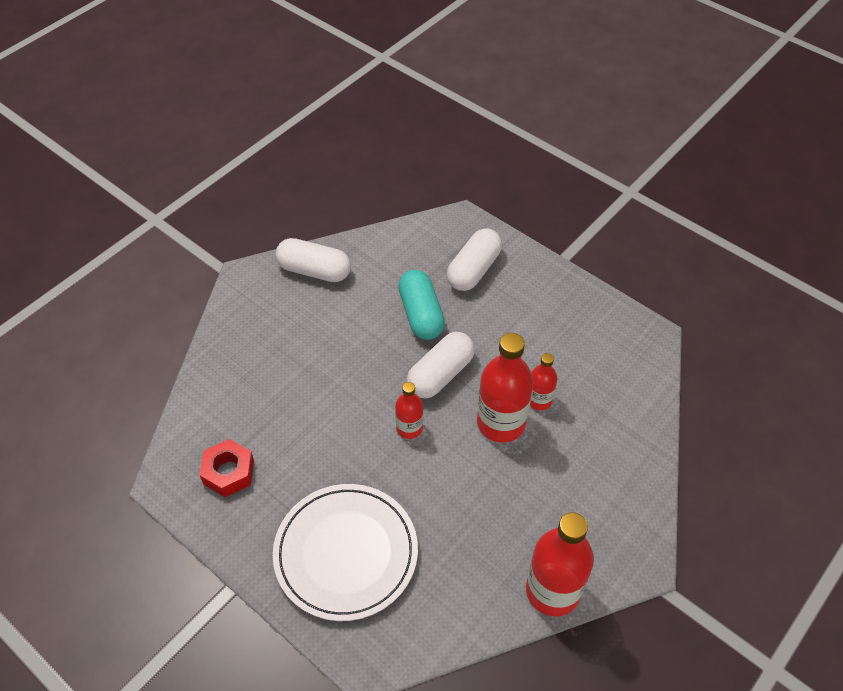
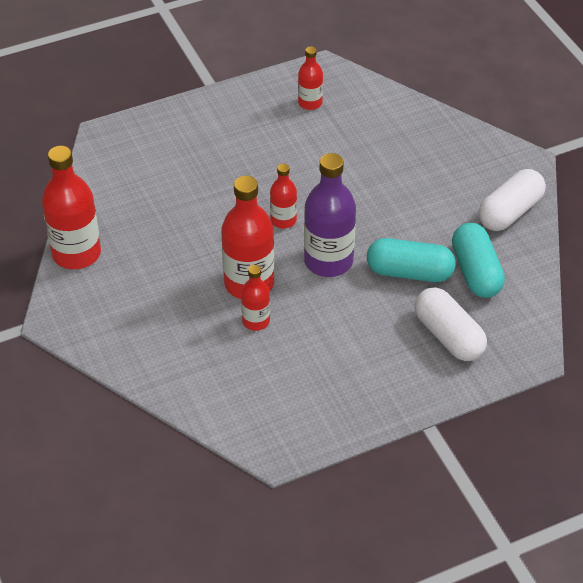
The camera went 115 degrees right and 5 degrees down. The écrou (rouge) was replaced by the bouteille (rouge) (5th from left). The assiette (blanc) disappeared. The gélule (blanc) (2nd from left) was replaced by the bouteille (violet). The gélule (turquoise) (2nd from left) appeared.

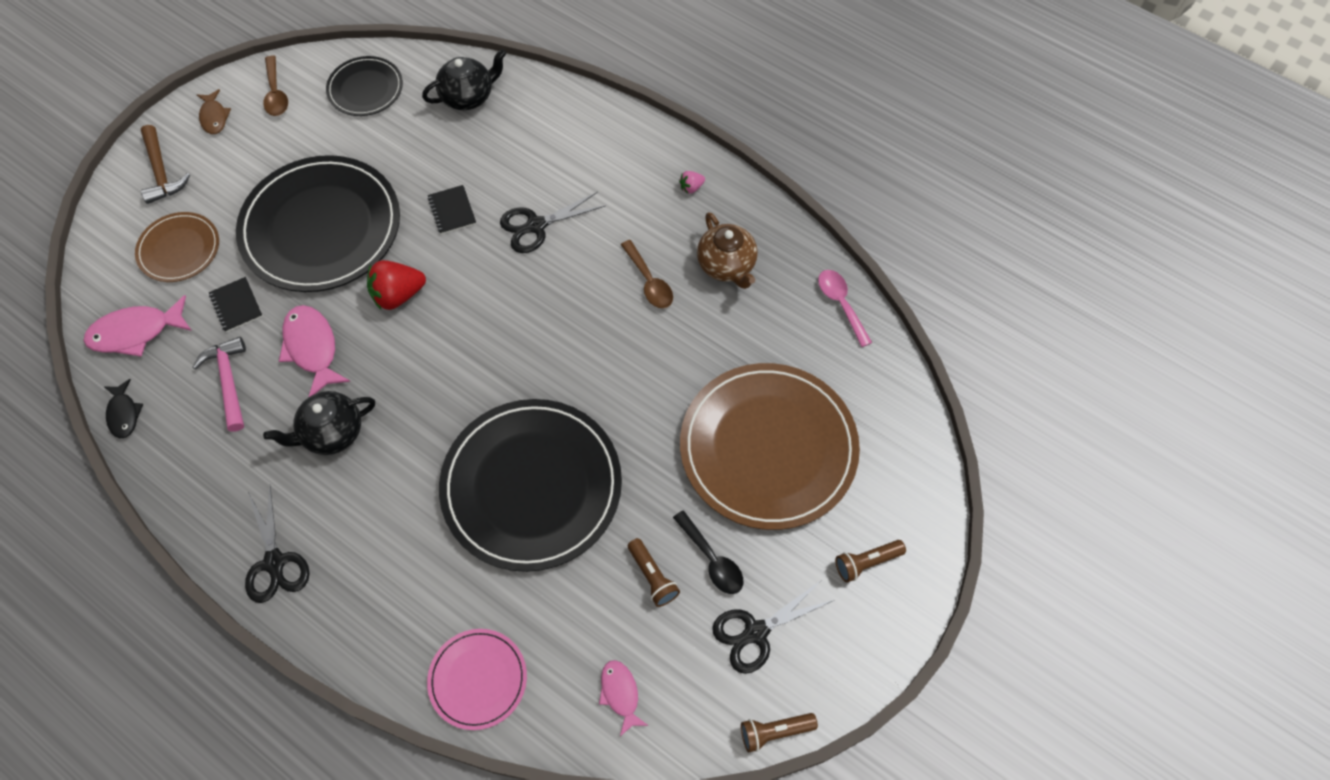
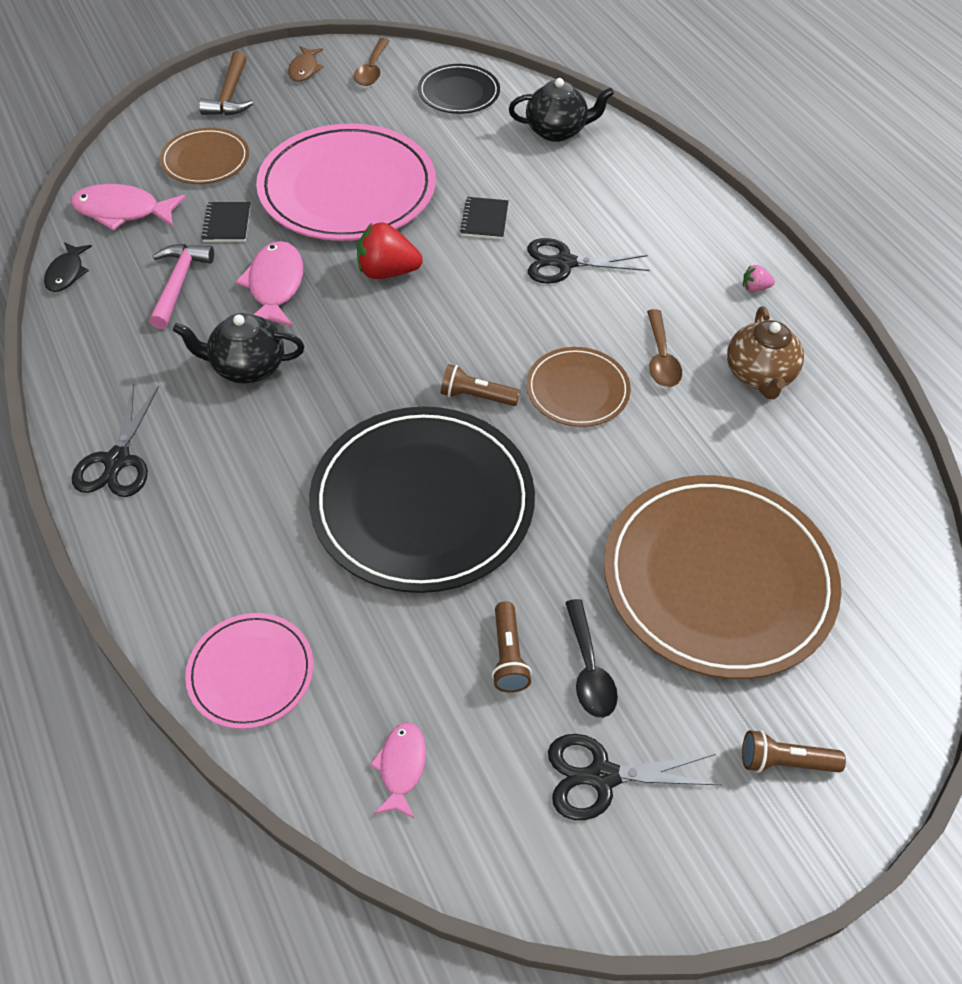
The camera went 25 degrees right and 10 degrees down. The assiette (noir) (1st from left) became the assiette (rose) (2nd from left). The lampe de poche (marron) (2nd from left in the first image) moved. The cuillère (rose) disappeared. The assiette (marron) (2nd from left) appeared.

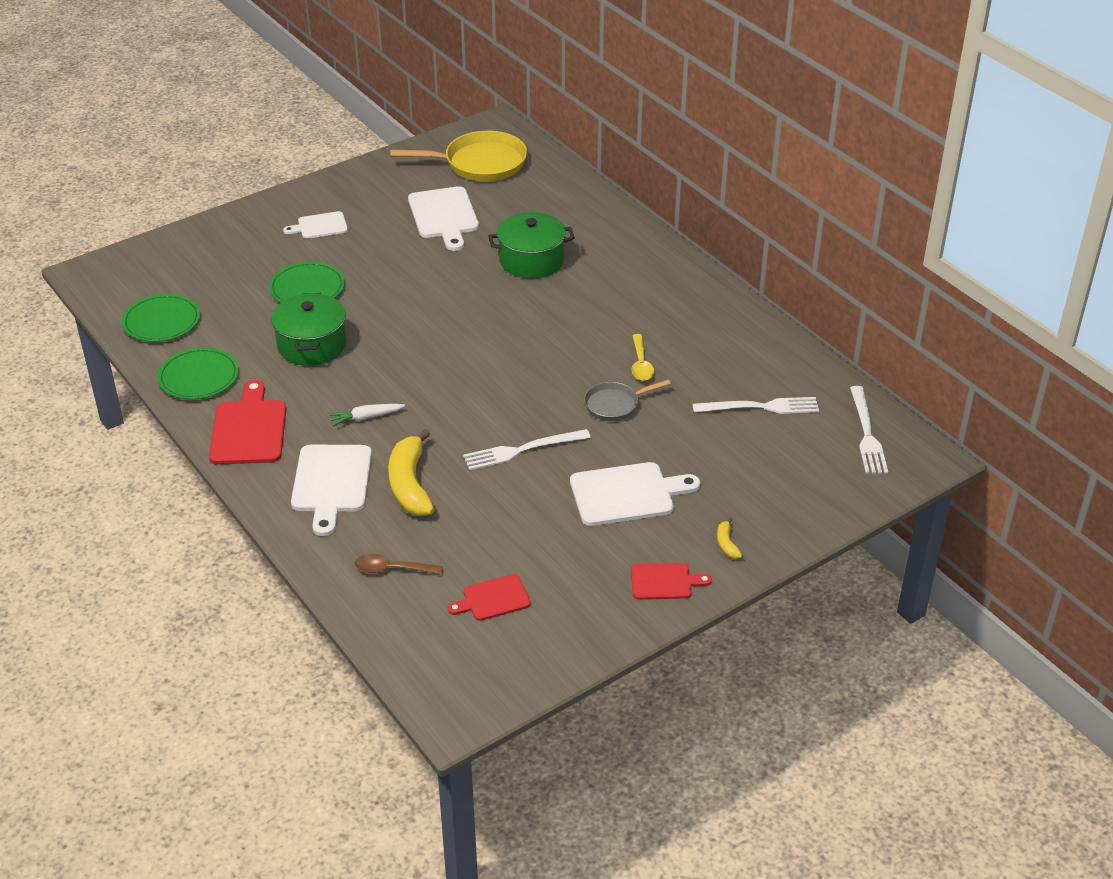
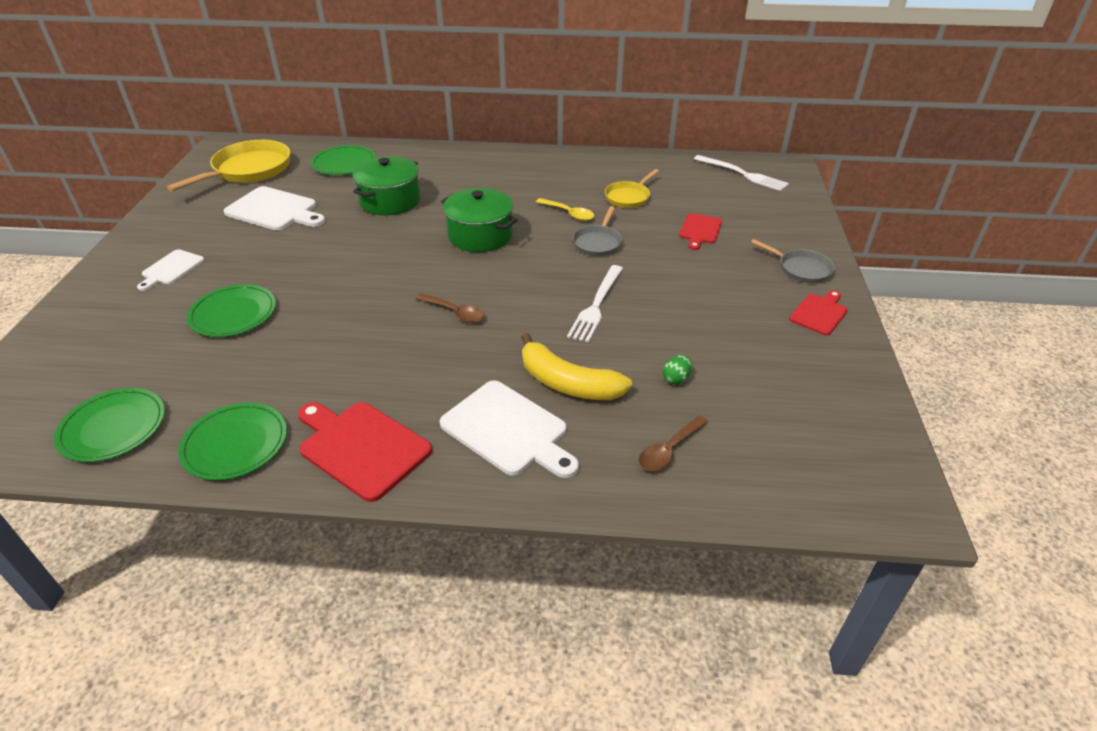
The camera went 50 degrees left and 0 degrees up. The marmite (vert) (1st from left in the first image) moved. The carotte (blanc) disappeared. The planche à découper (rouge) (2nd from left) moved. The planche à découper (blanc) (4th from left) disappeared. The fourchette (blanc) (2nd from left) disappeared. The banane (jaune) (2nd from left) was replaced by the poêle (gris) (2nd from left). The assiette (vert) (4th from left) appeared. The cuillère (marron) (1st from left) appeared. The poêle (jaune) (2nd from left) appeared. The œuf (vert) appeared.

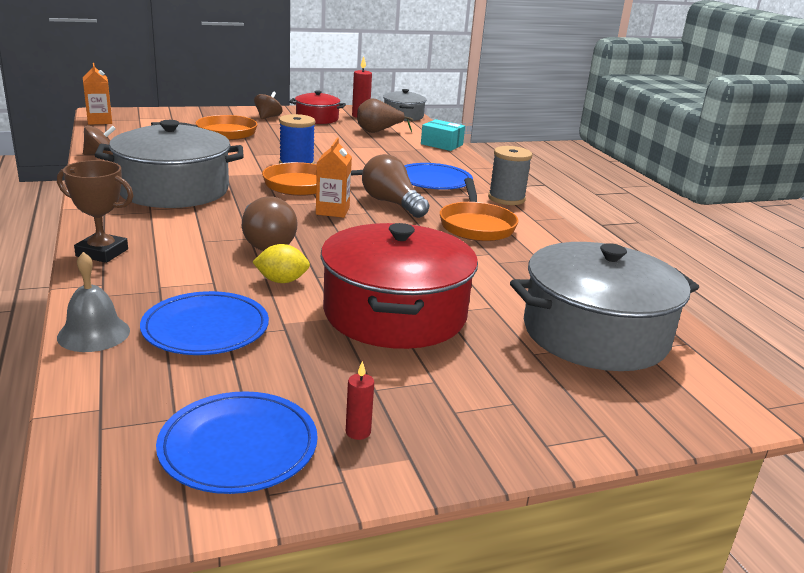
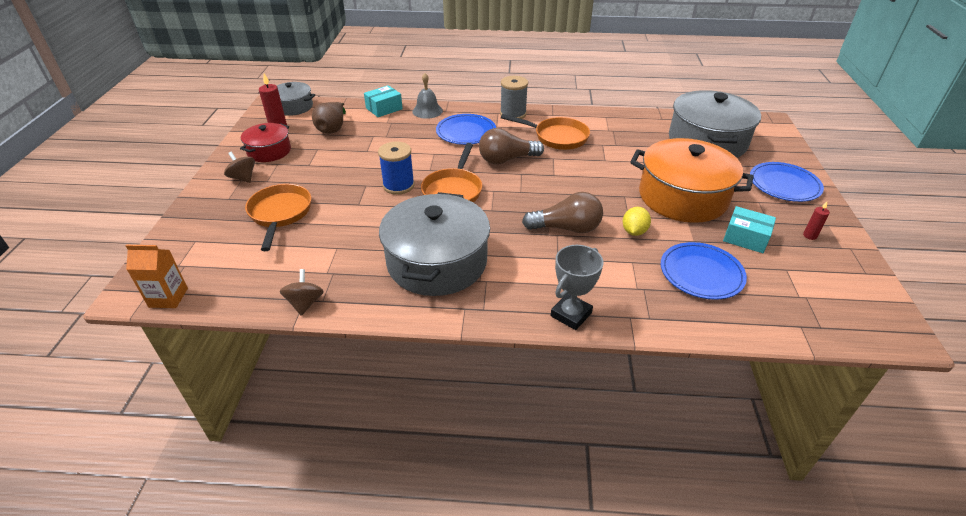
The camera went 65 degrees left and 15 degrees up. The trophée (marron) became the trophée (gris). The cloche (gris) moved. The assiette (bleu) (2nd from left in the first image) moved. The brique de lait (orange) (2nd from left) disappeared. The marmite (rouge) (2nd from left) became the marmite (orange). The boîte (turquoise) (2nd from left) appeared.

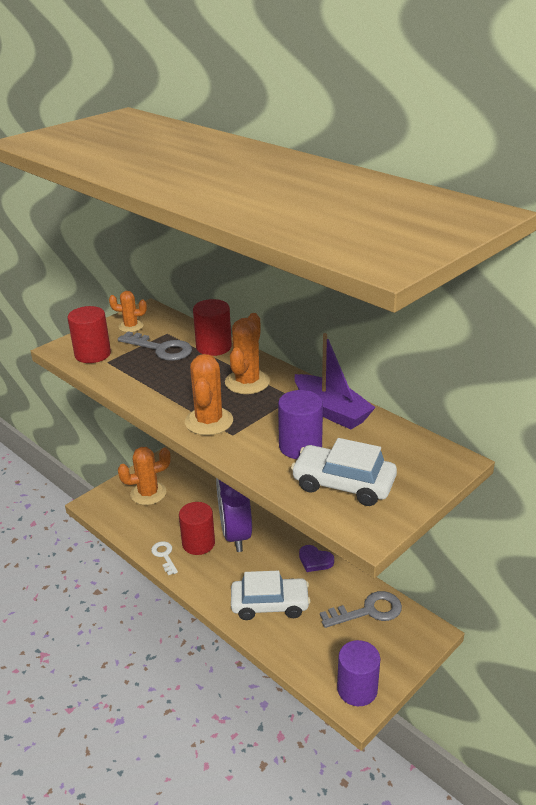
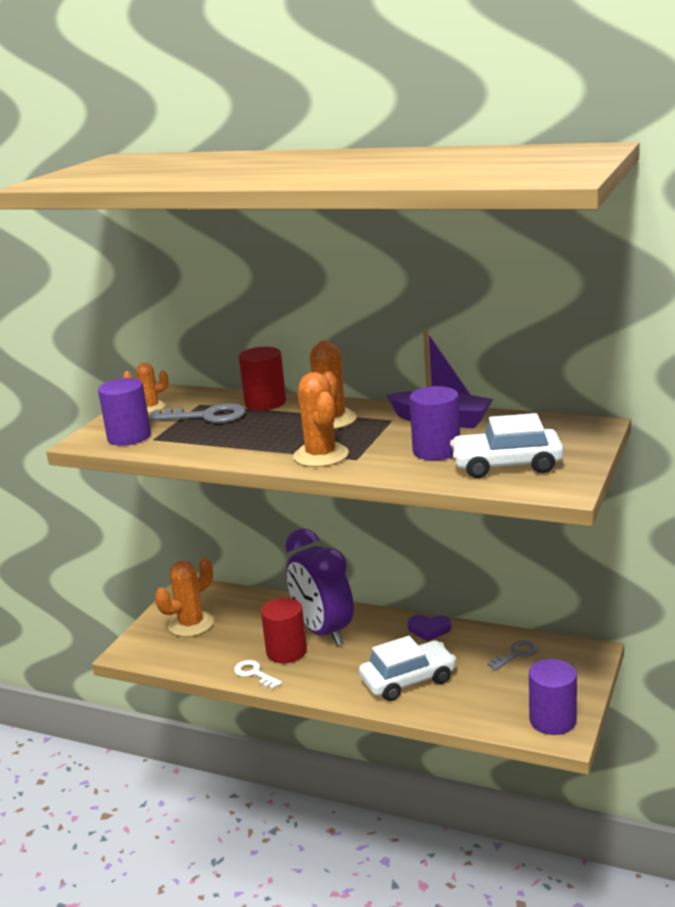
The camera went 20 degrees left and 10 degrees down. The cylindre (rouge) (1st from left) became the cylindre (violet) (1st from left). The clé (gris) (2nd from left) changed to 0.62 times the size.

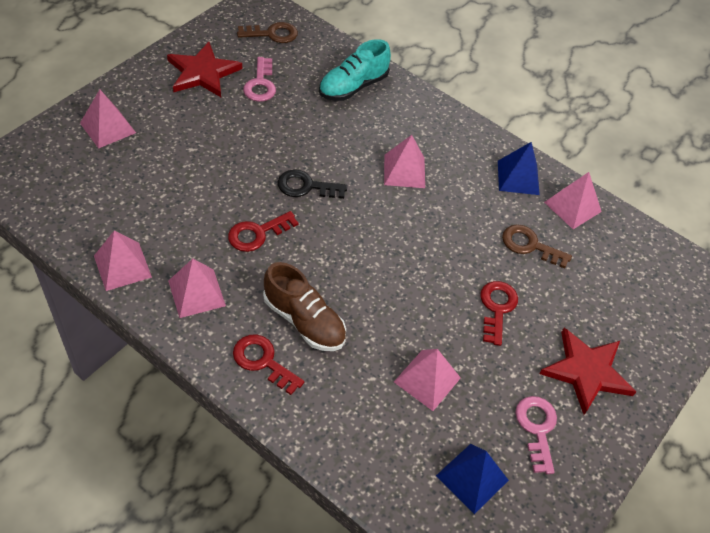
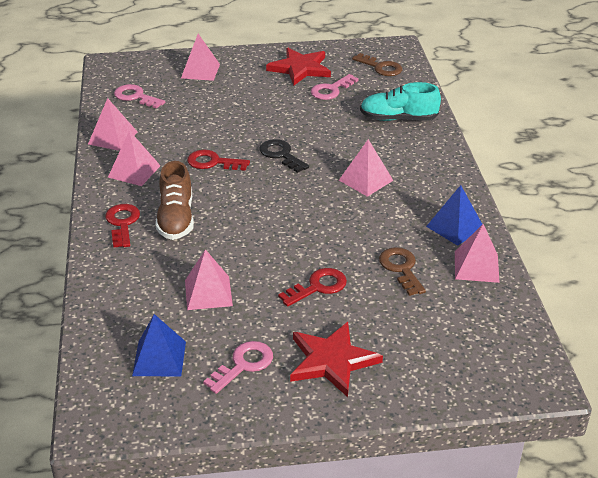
The camera went 50 degrees right and 15 degrees down. The clé (rose) (1st from left) appeared.

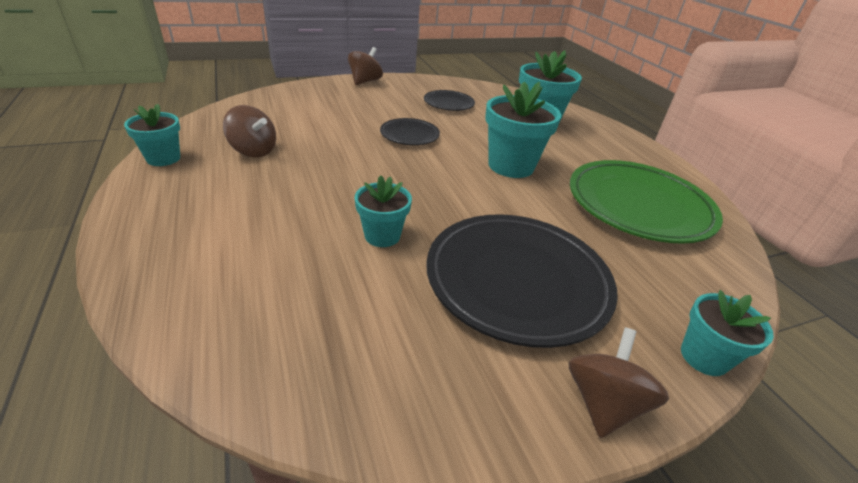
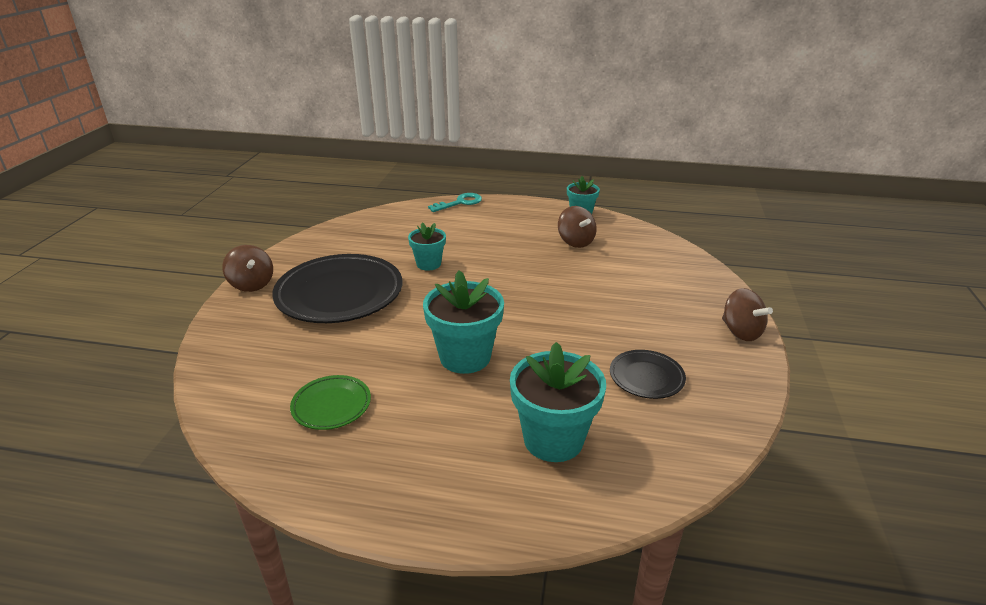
The camera went 125 degrees right and 5 degrees down. The toupie (marron) (1st from left in the first image) turned 90 degrees counterclockwise. The assiette (noir) (1st from left) disappeared. The assiette (vert) changed to 0.49 times the size. The pot de fleurs (turquoise) (5th from left) disappeared. The clé (turquoise) appeared.

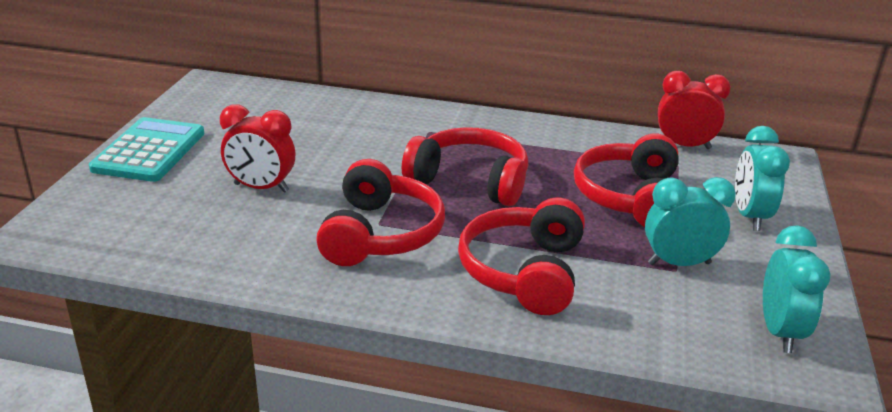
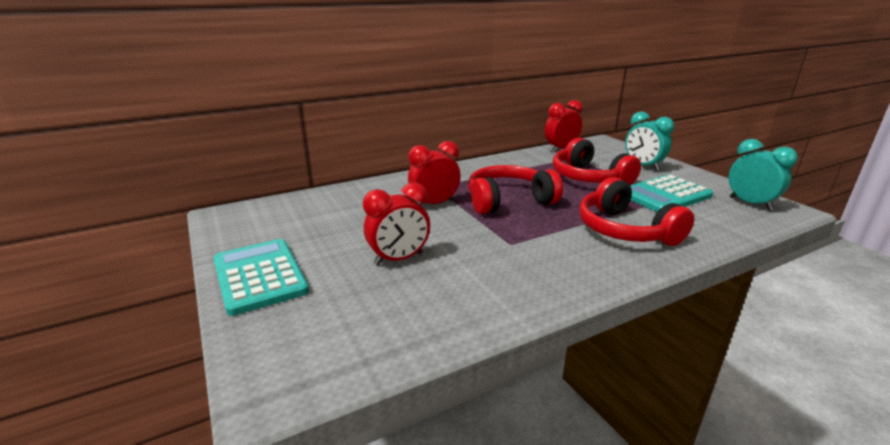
The camera went 40 degrees left and 5 degrees down. The casque audio (rouge) (1st from left) disappeared. The réveil (turquoise) (1st from left) was replaced by the calculatrice (turquoise) (2nd from left). The réveil (rouge) (2nd from left) appeared.

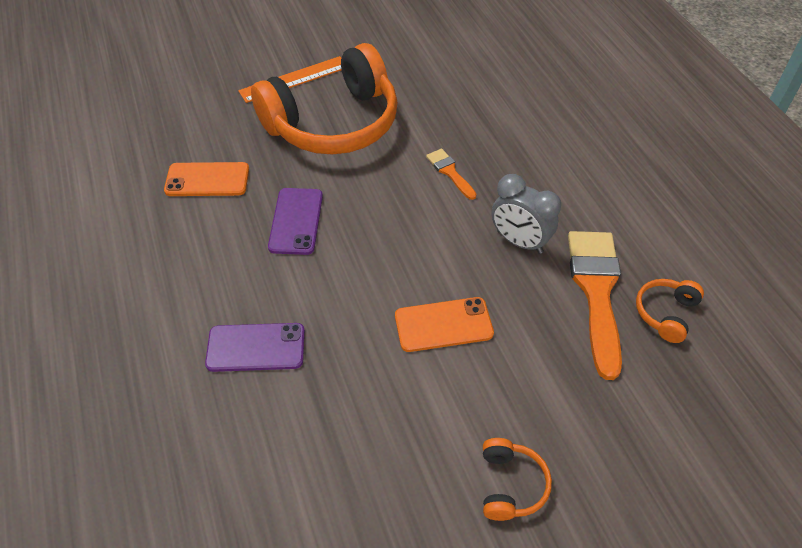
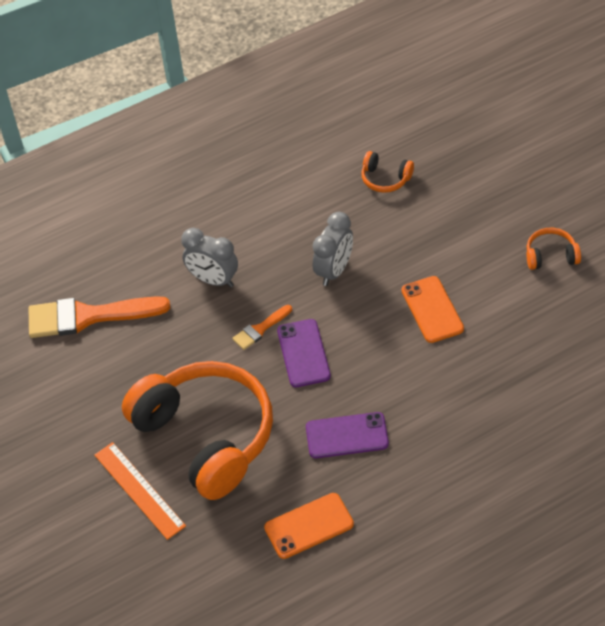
The camera went 95 degrees left and 0 degrees up. The téléphone (orange) (1st from left) turned 75 degrees clockwise. The téléphone (violet) (1st from left) moved. The pinceau (orange) (2nd from left in the first image) moved. The réveil (gris) (1st from left) appeared.

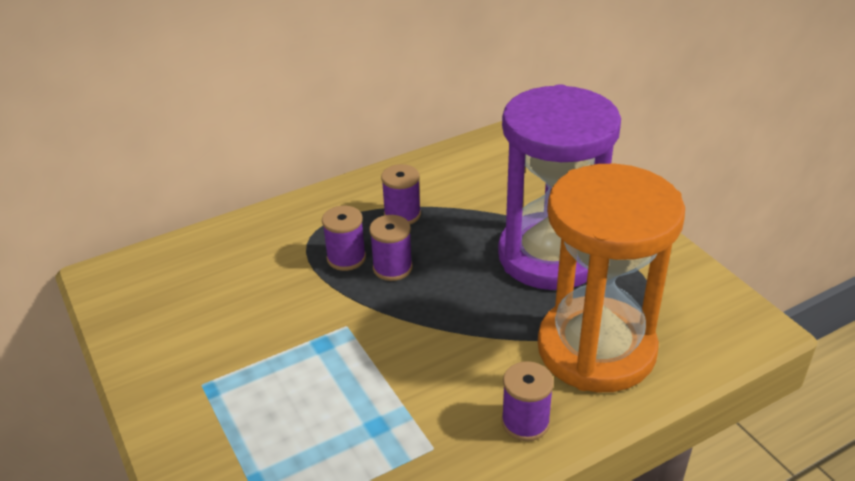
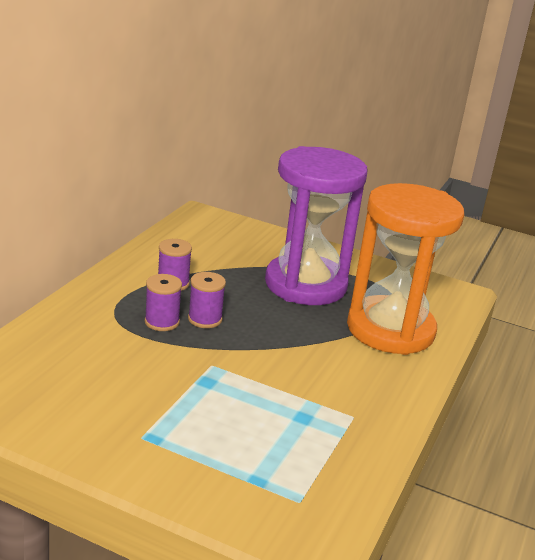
The camera went 40 degrees left and 10 degrees down. The bobine (violet) (4th from left) disappeared.

